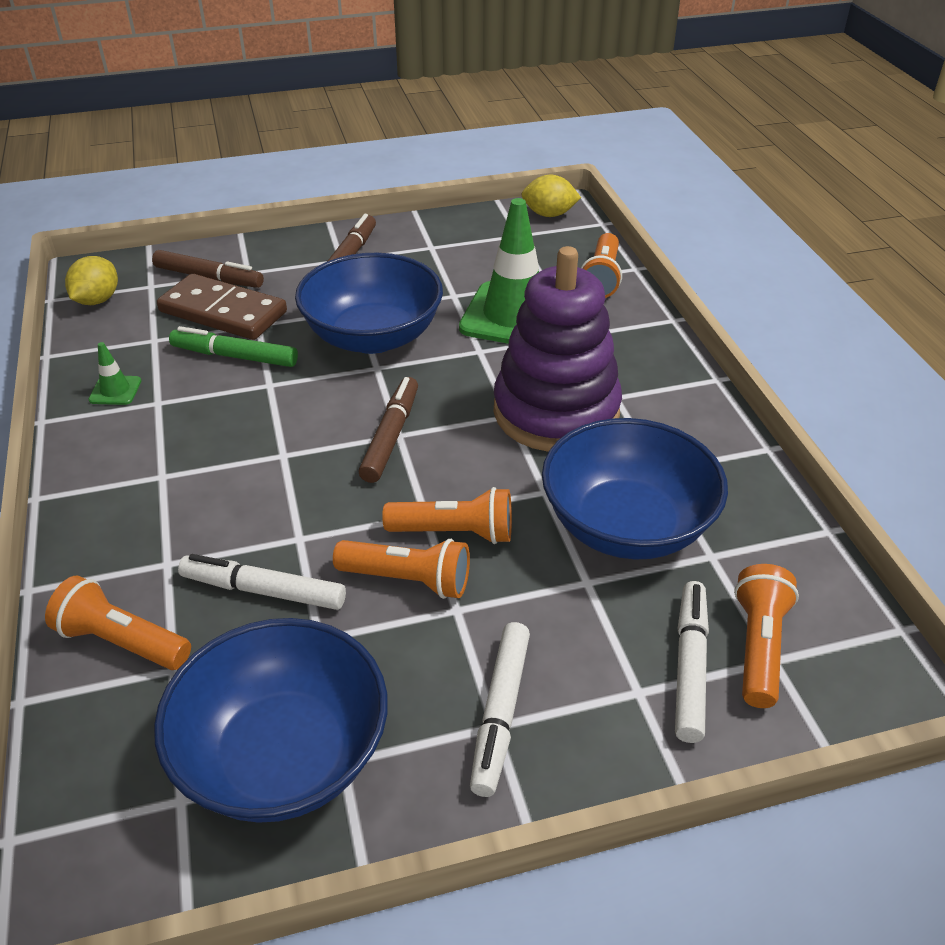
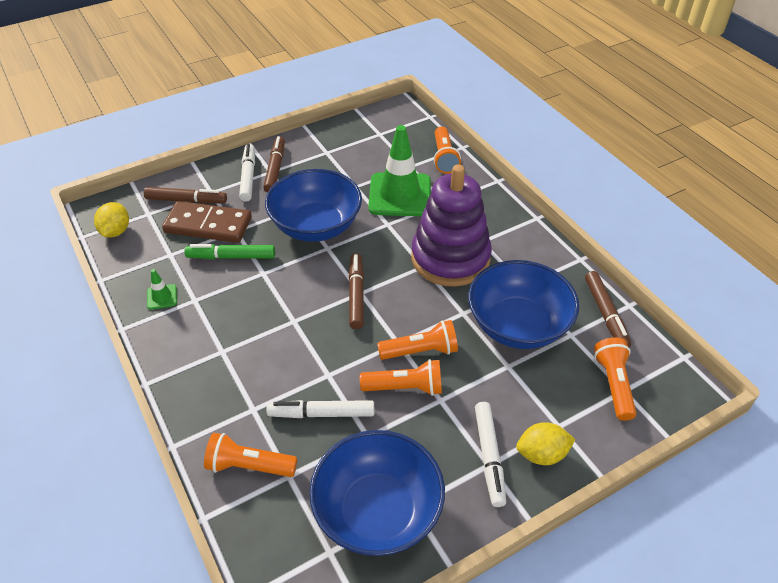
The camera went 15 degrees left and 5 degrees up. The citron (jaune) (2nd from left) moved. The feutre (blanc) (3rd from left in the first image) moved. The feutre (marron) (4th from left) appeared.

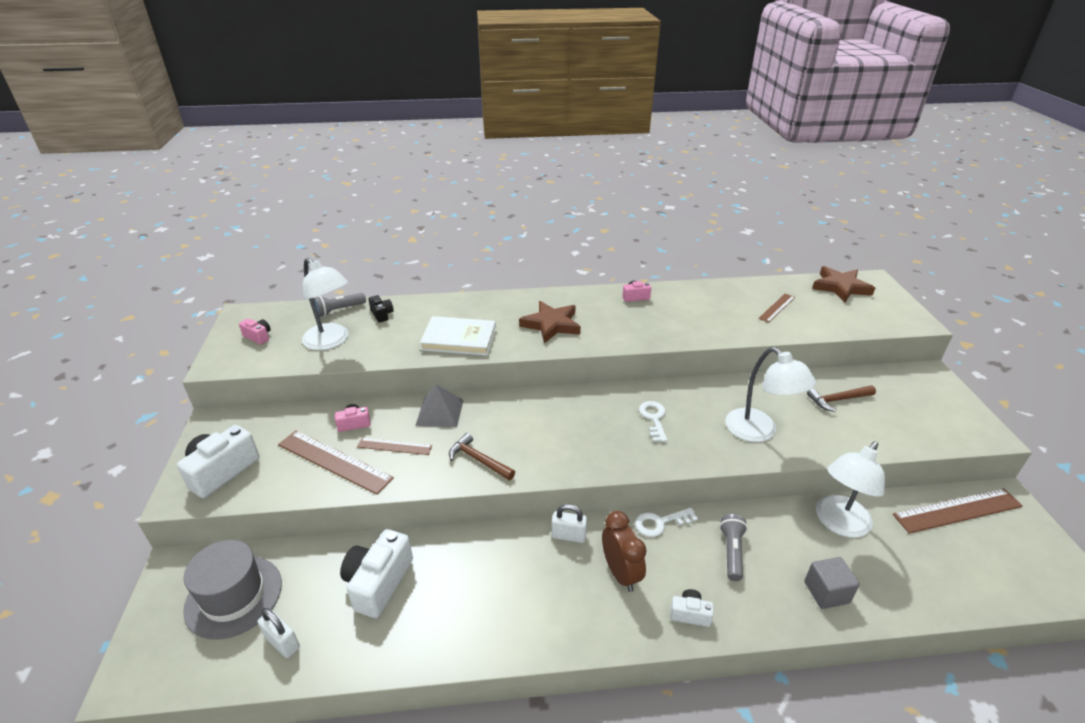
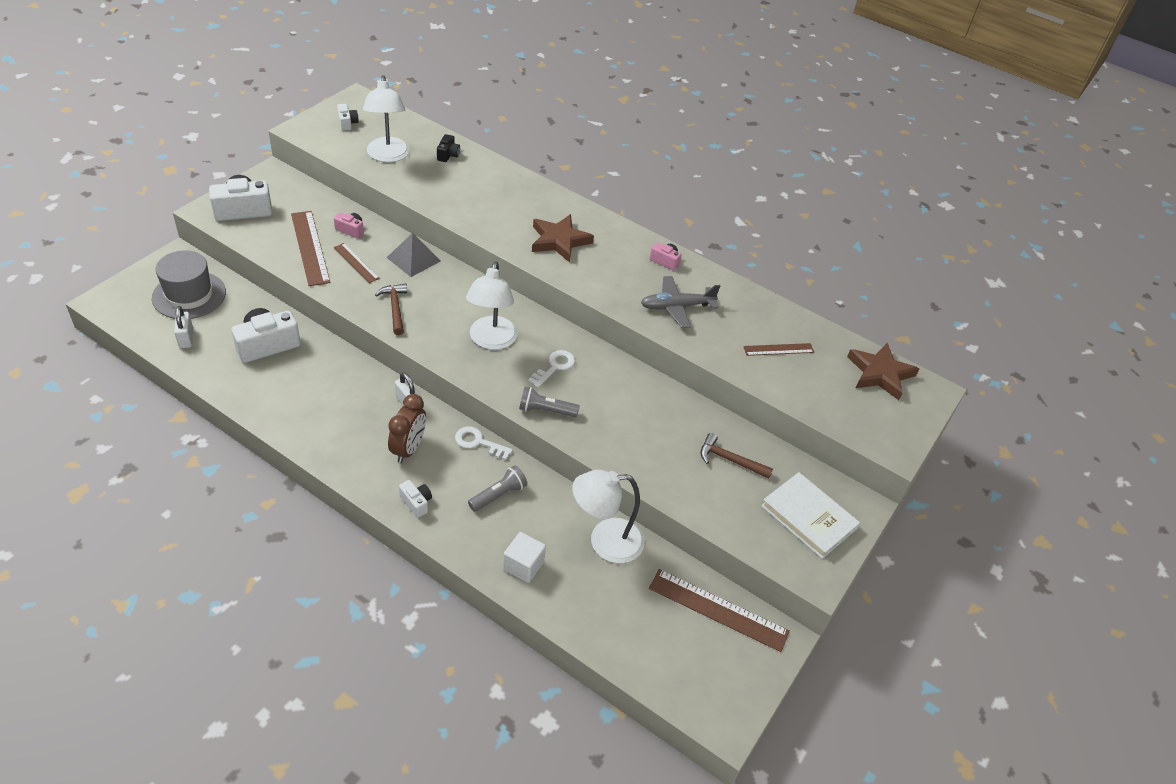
The camera went 35 degrees right and 10 degrees up. The appareil photo (rose) (1st from left) became the appareil photo (blanc) (3rd from left). The lampe de poche (gris) (1st from left in the first image) moved. The livre (blanc) moved. The lampe (blanc) (2nd from left) moved. The cube (gris) became the cube (blanc). The avion (gris) appeared.

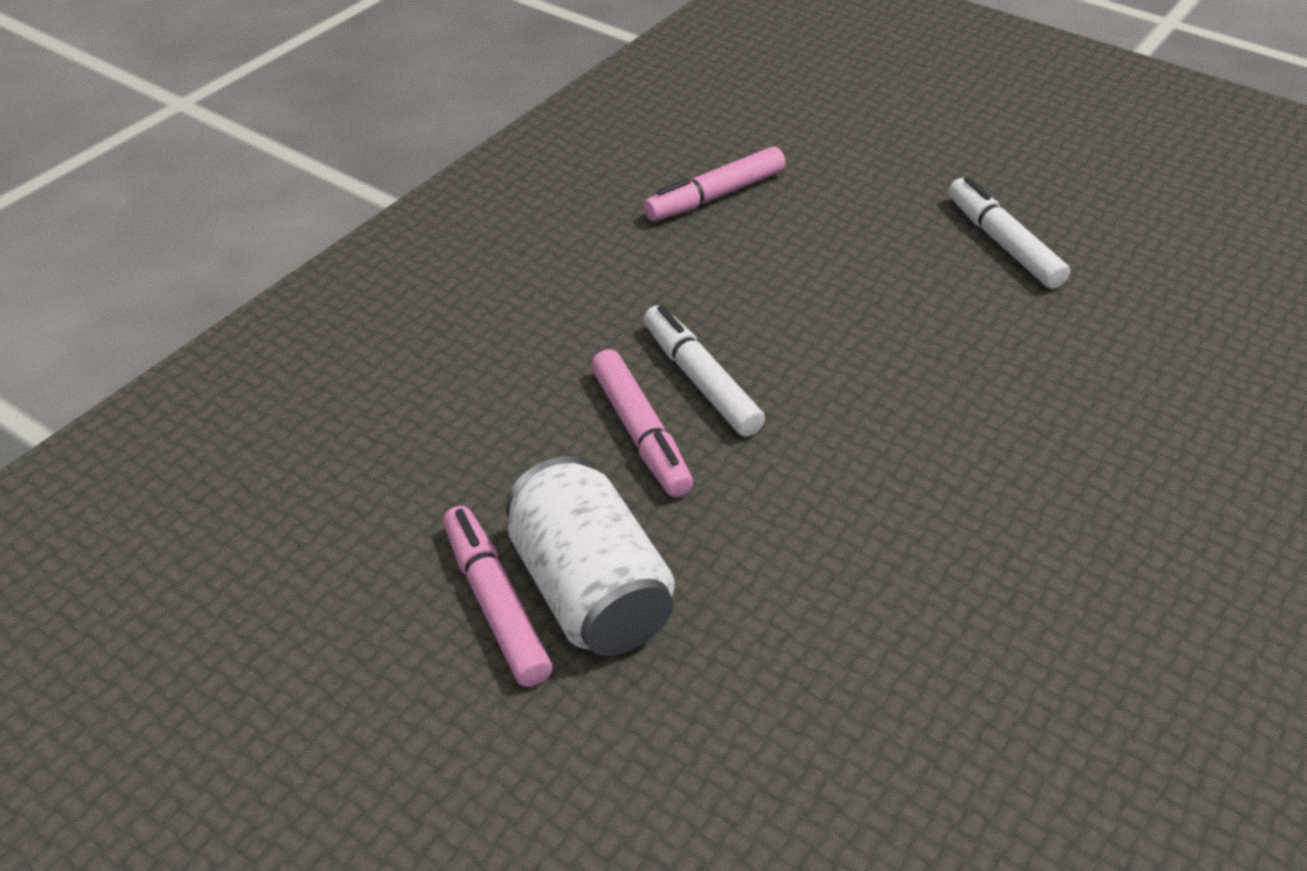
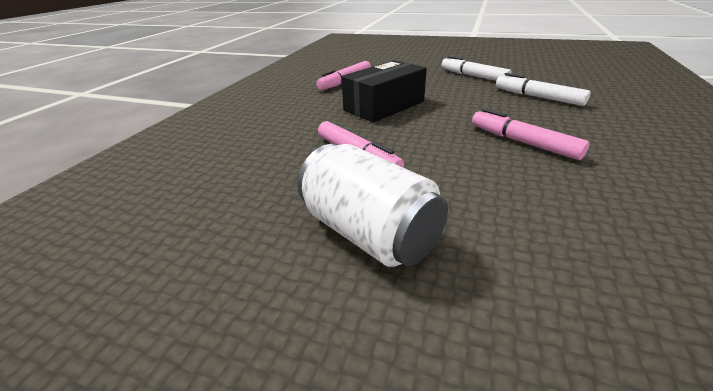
The camera went 15 degrees left and 10 degrees down. The feutre (rose) (1st from left in the first image) moved. The feutre (blanc) (1st from left in the first image) moved. The boîte (noir) appeared.

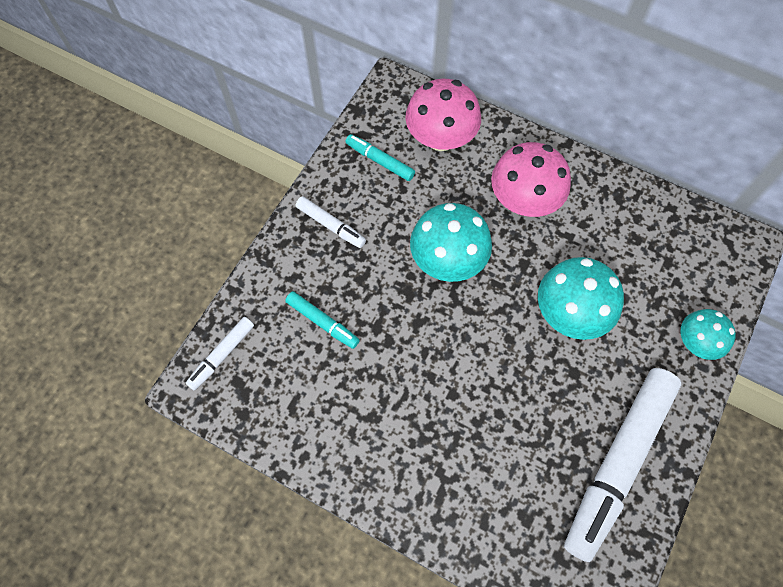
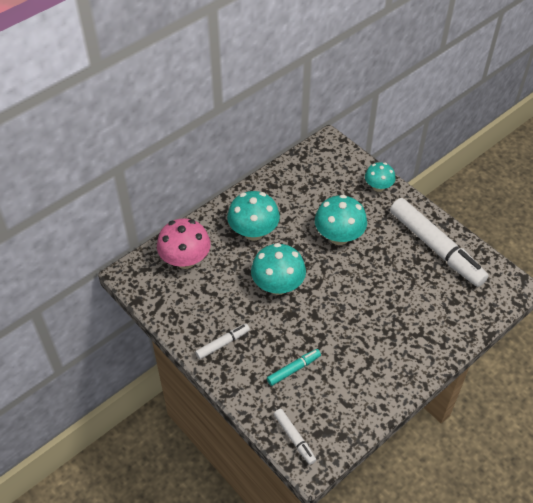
The camera went 70 degrees left and 15 degrees down. The feutre (turquoise) (2nd from left) disappeared. The champignon (rose) (2nd from left) became the champignon (turquoise) (1st from left).

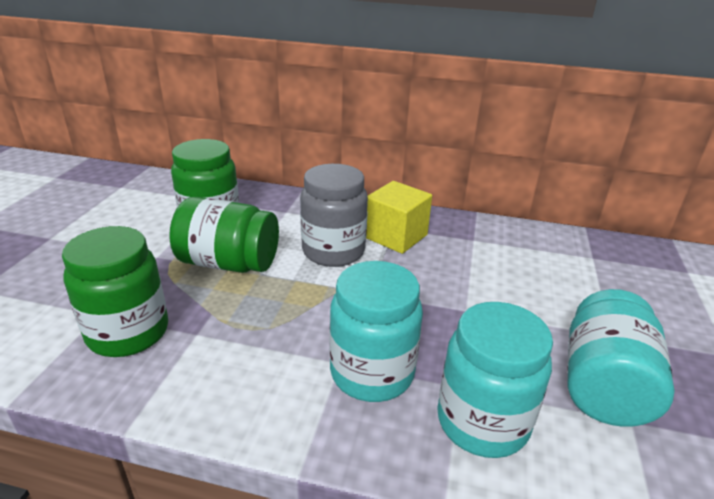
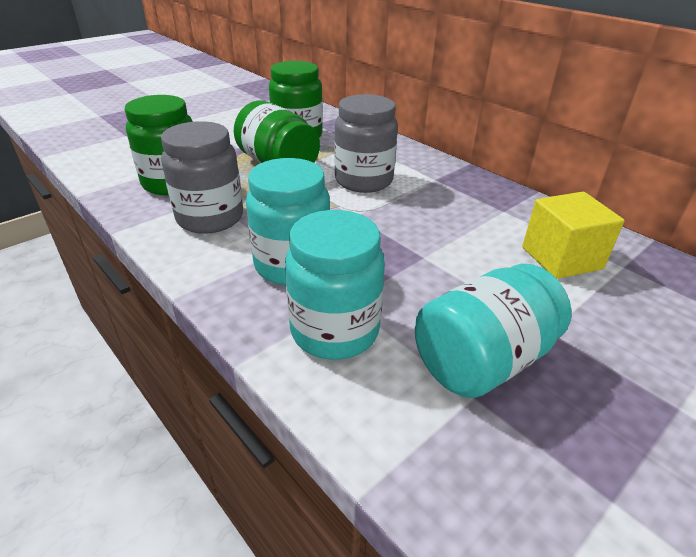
The camera went 35 degrees right and 5 degrees up. The cube (jaune) moved. The bocal (gris) (1st from left) appeared.

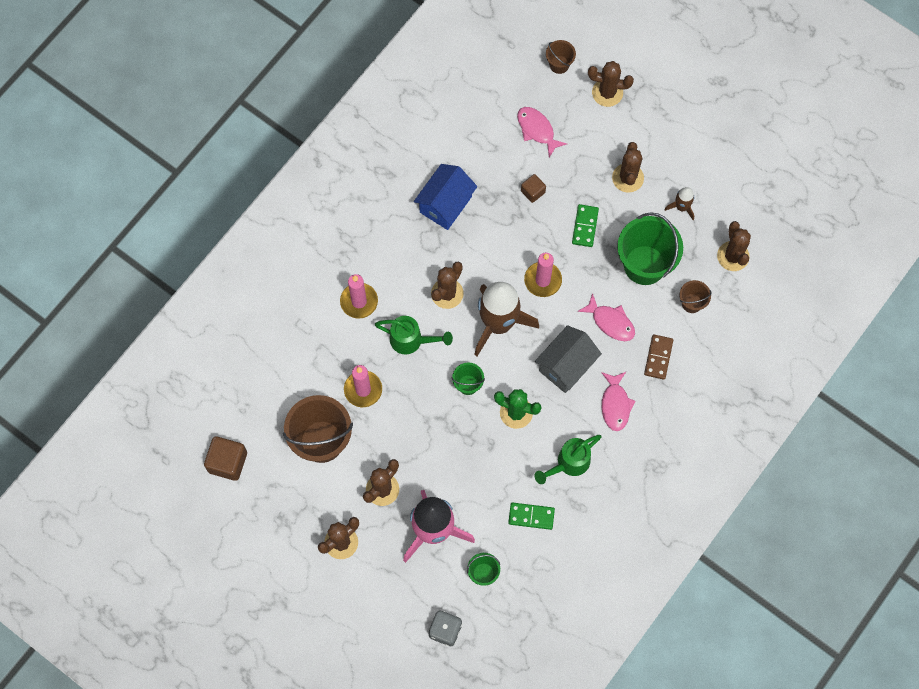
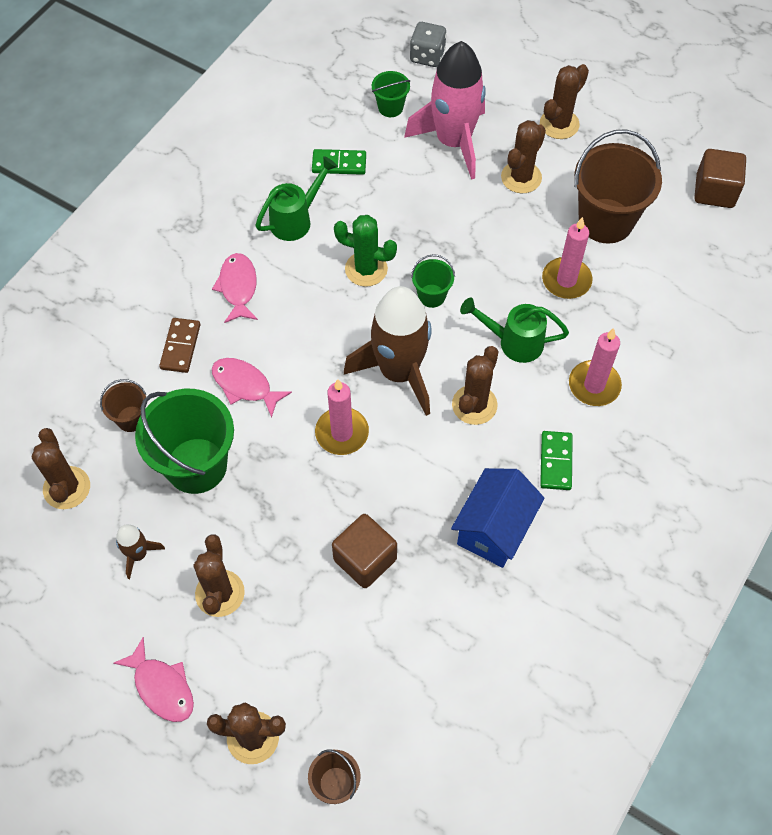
The camera went 175 degrees right and 10 degrees down. The poisson (rose) (1st from left) moved. The cube (marron) (2nd from left in the first image) changed to 1.69 times the size. The maison (gris) disappeared. The domino (vert) (2nd from left) moved.

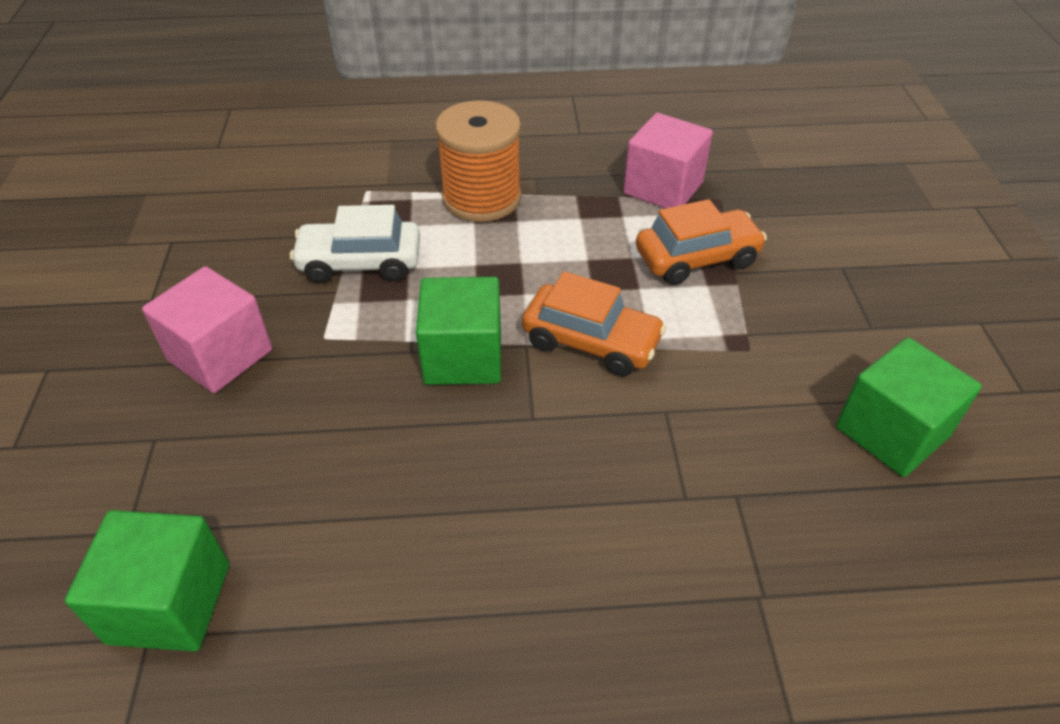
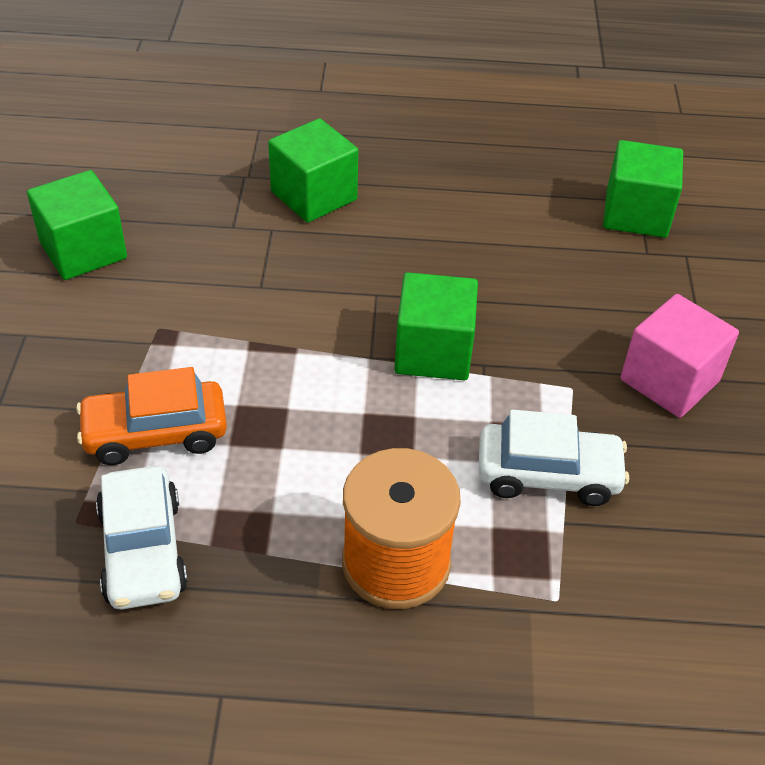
The camera went 175 degrees left and 0 degrees up. The voiture (orange) (1st from left) disappeared. The cube (rose) (2nd from left) was replaced by the voiture (blanc) (1st from left). The cube (vert) (2nd from left) appeared.

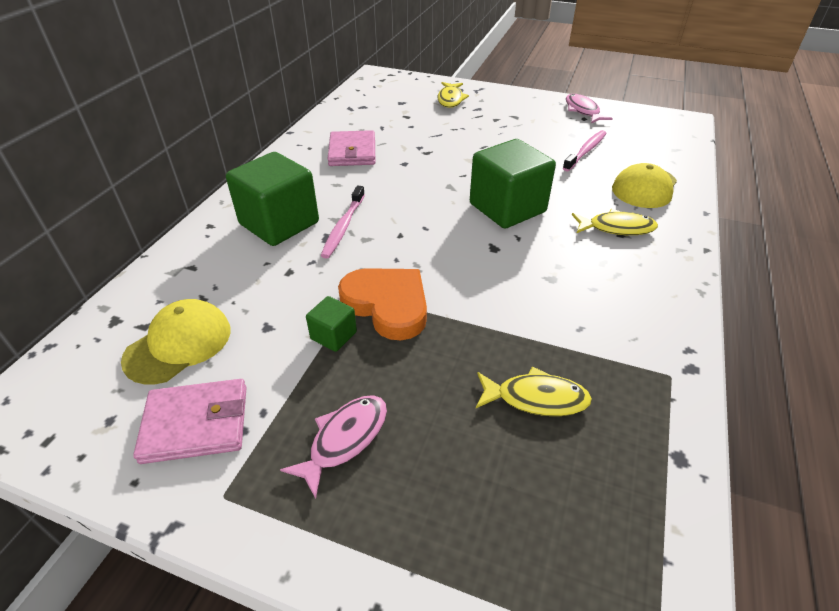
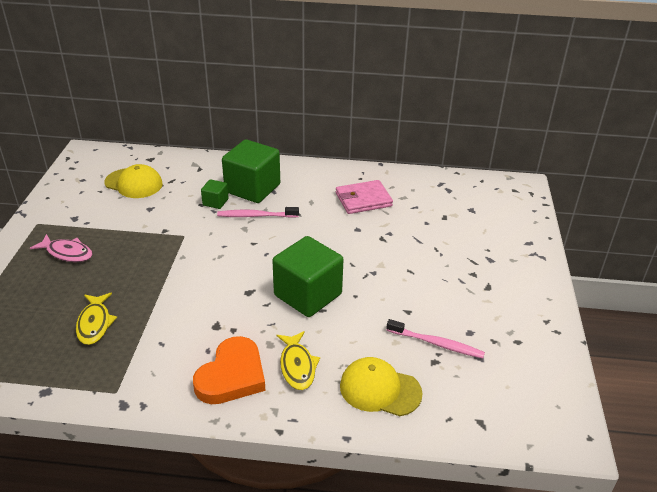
The camera went 75 degrees right and 5 degrees down. The portefeuille (rose) (1st from left) disappeared. The cube (vert) (2nd from left in the first image) moved. The cœur (orange) moved. The poisson (jaune) (1st from left) disappeared. The poisson (rose) (2nd from left) disappeared.

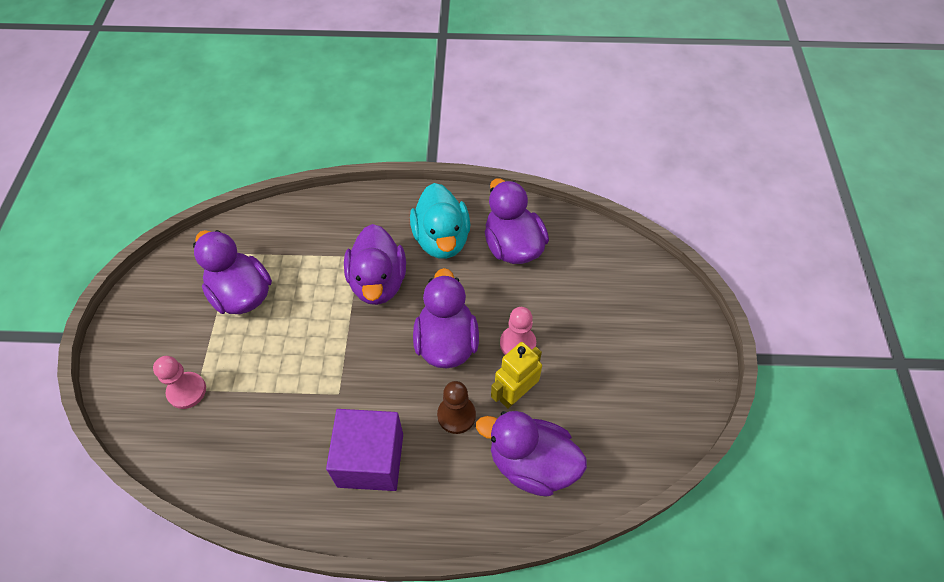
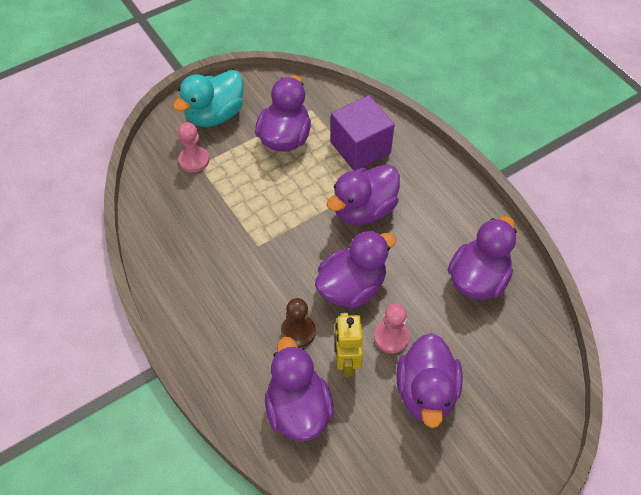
The camera went 55 degrees right and 0 degrees up. The cube (violet) moved. The canard (turquoise) moved. The robot (jaune) turned 105 degrees counterclockwise. The canard (violet) (5th from left) appeared.

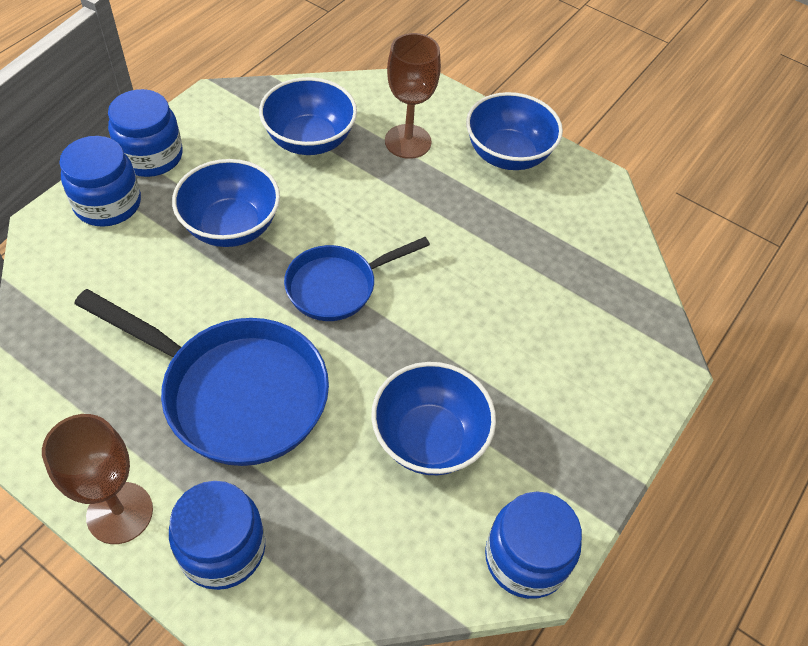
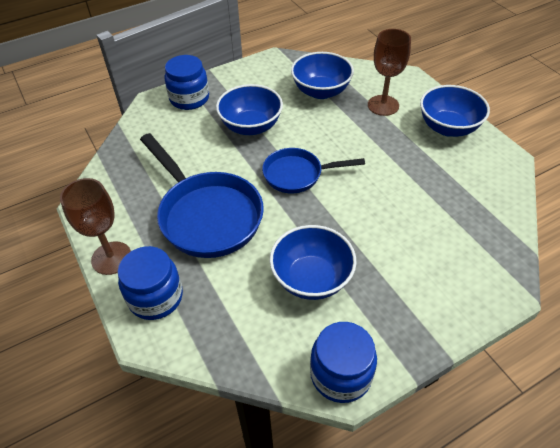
The camera went 30 degrees right and 5 degrees down. The bocal (bleu) (2nd from left) disappeared.

